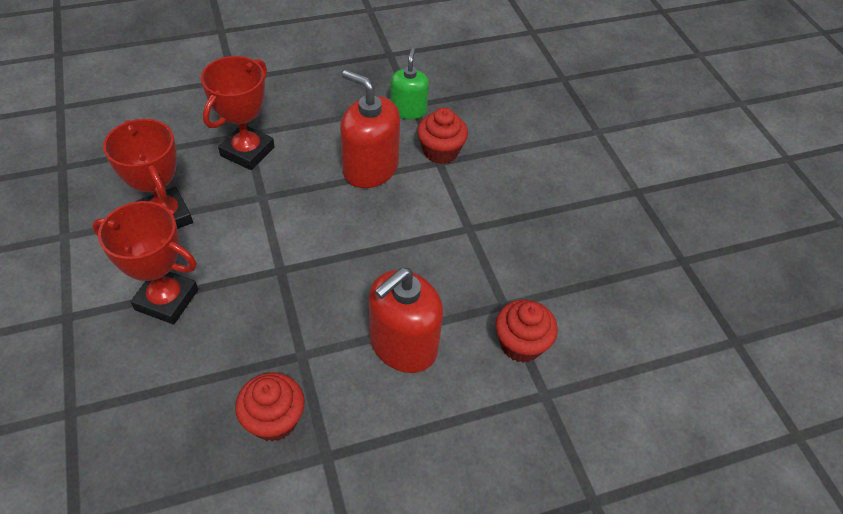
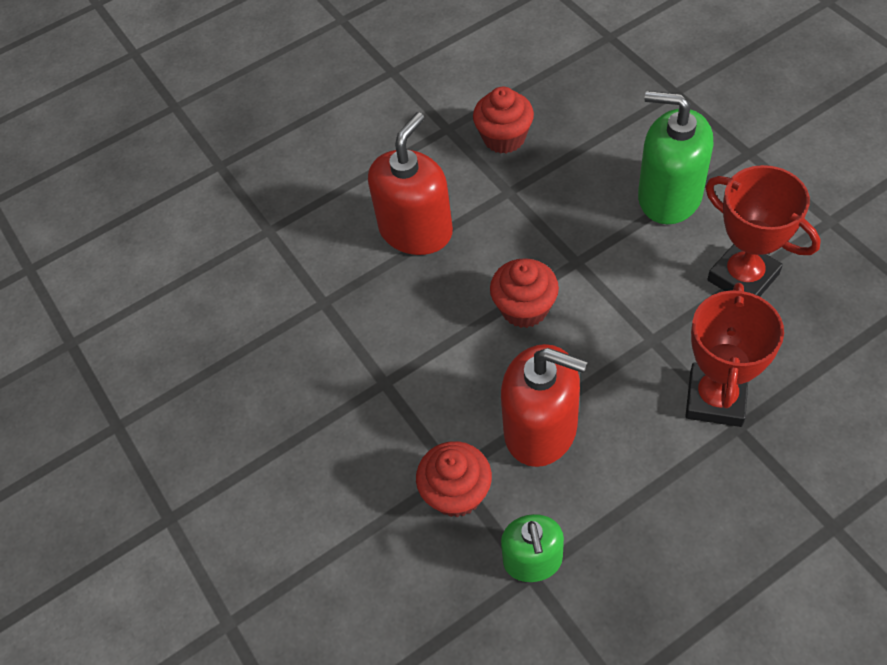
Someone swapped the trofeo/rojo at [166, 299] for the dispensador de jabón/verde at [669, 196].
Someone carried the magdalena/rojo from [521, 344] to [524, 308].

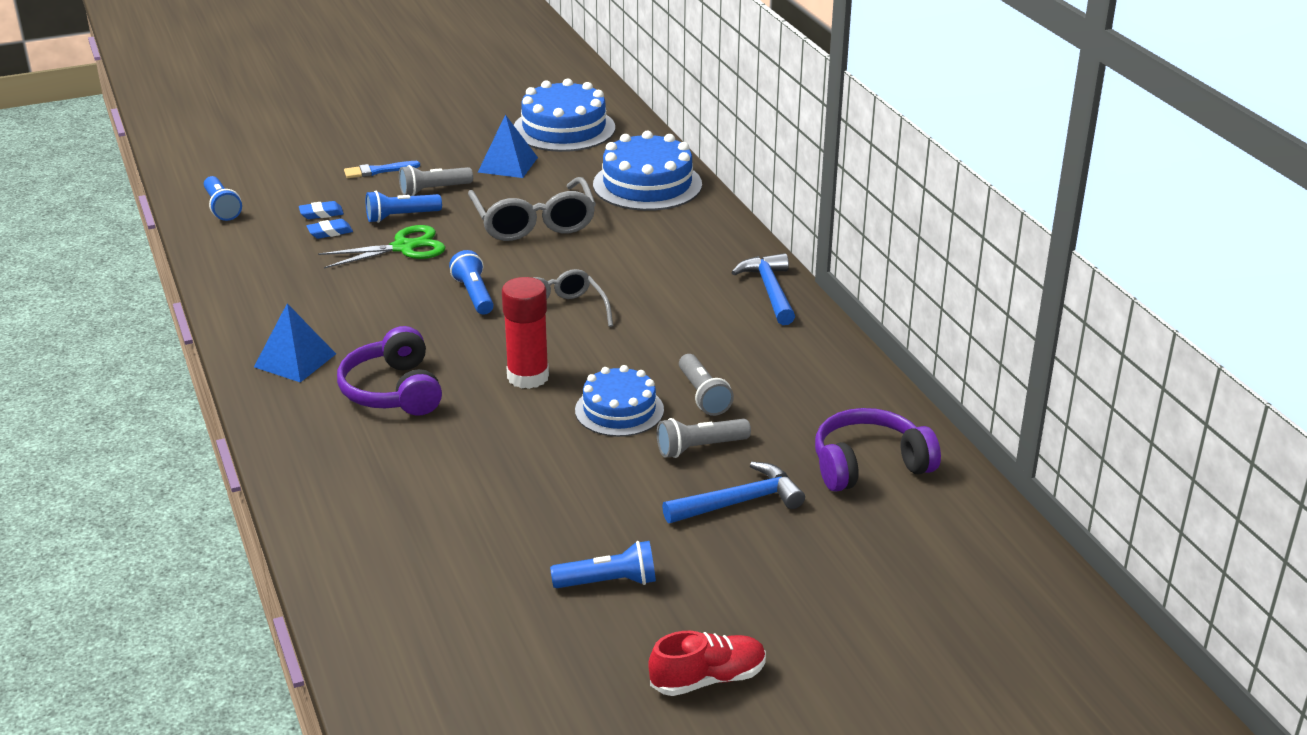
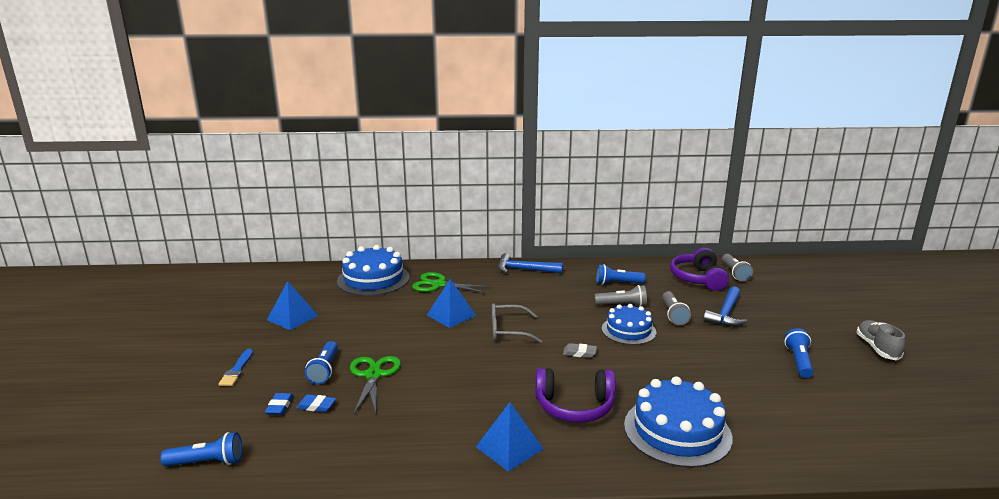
Someone carried the tarta/azul from [564, 129] to [677, 431].
Someone carried the lámpara de mano/gris from [433, 190] to [734, 273].
Someone took away the gafas/gris at [534, 222].
Someone rotated the goma de borrar/azul at [330, 232] by 75 degrees counterclockwise.
Someone carried the lámpara de mano/azul from [474, 294] to [617, 283].
Someone swapped the barra de pegamento/rojo at [528, 377] for the goma de borrar/gris at [579, 353].
Someone rotated the martillo/azul at [739, 502] by 150 degrees counterclockwise.
Someone repainted the zapato/rojo at [708, 679], which became the zapato/gris at [877, 348].
Someone put down the tijeras/verde at [438, 285].
Someone put down the pirámide/azul at [451, 315].

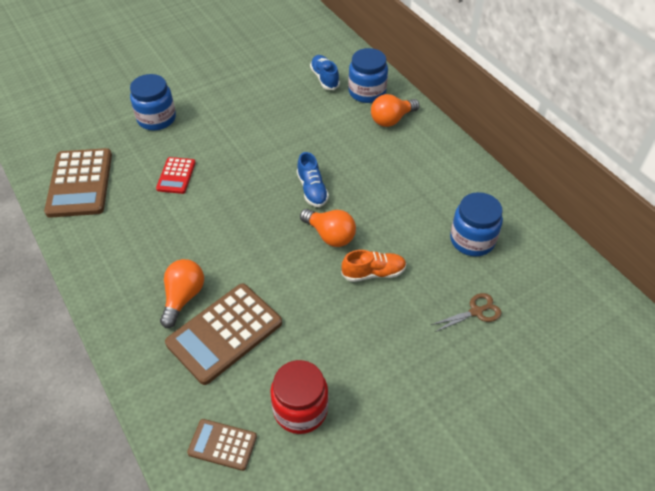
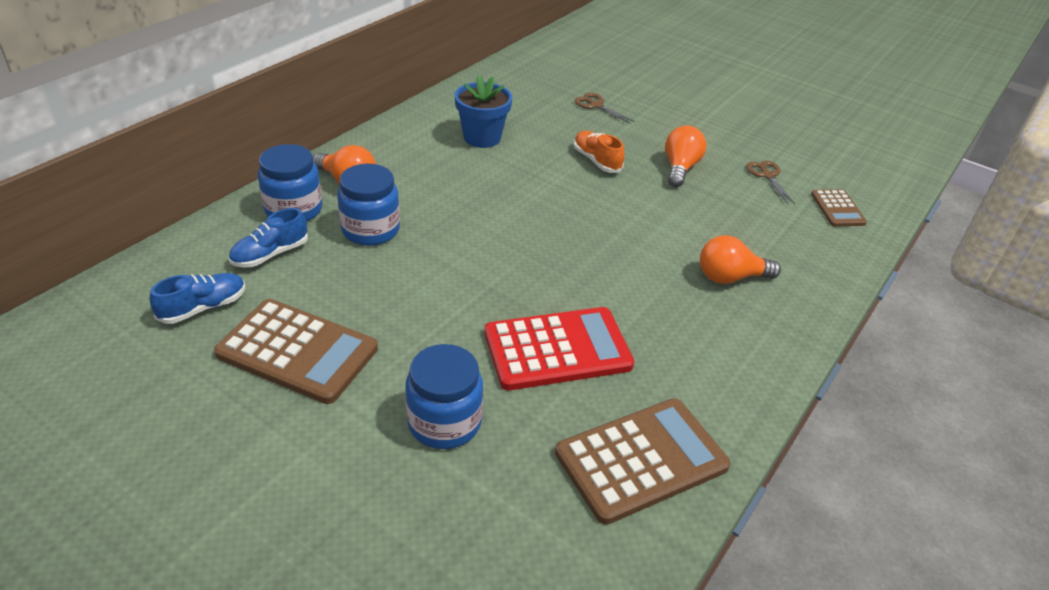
Someone carried the zapato/azul from [312, 190] to [203, 308].
Someone scaled the calculadora/rojo at [176, 176] by 1.87.
Someone carried the tarro/azul from [472, 240] to [370, 230].
Someone carried the bombilla/naranja from [330, 235] to [680, 168].
Someone carried the calculadora/marrón from [224, 333] to [297, 351].
Someone swapped the tarro/rojo at [300, 409] for the tijeras/marrón at [767, 176].
Someone put down the maceta/azul at [482, 138].

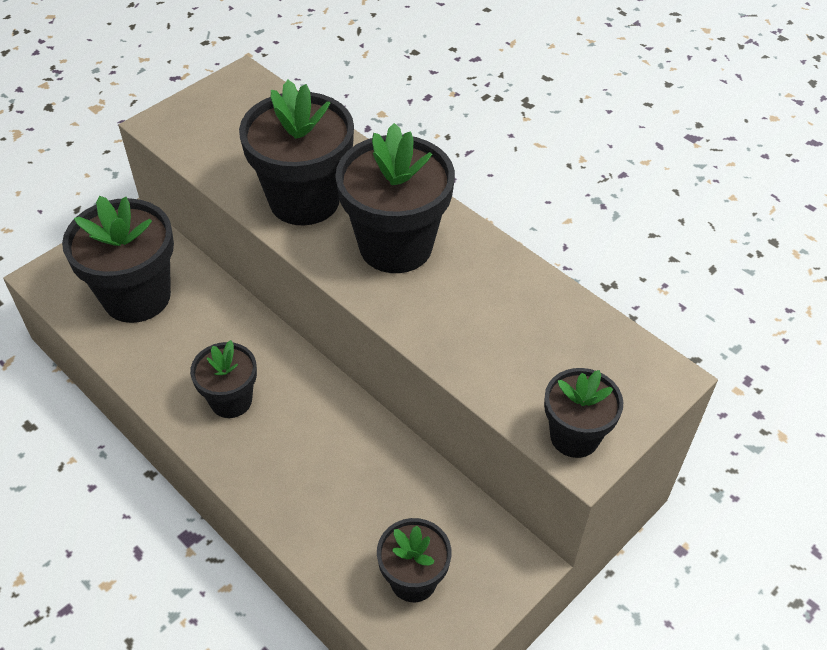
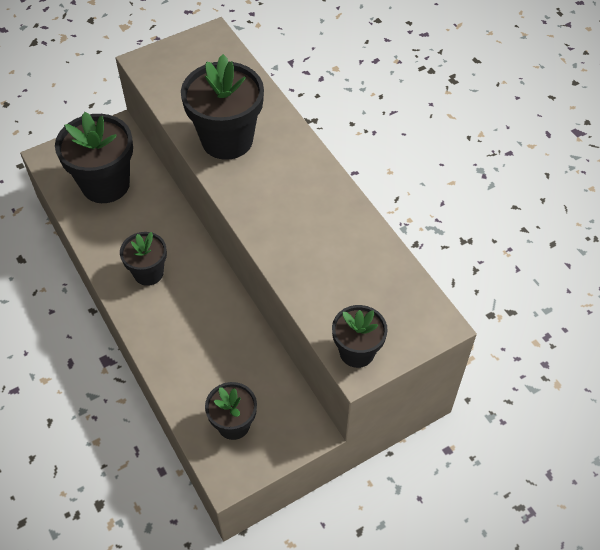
Someone took away the maceta/negro at [395, 246].

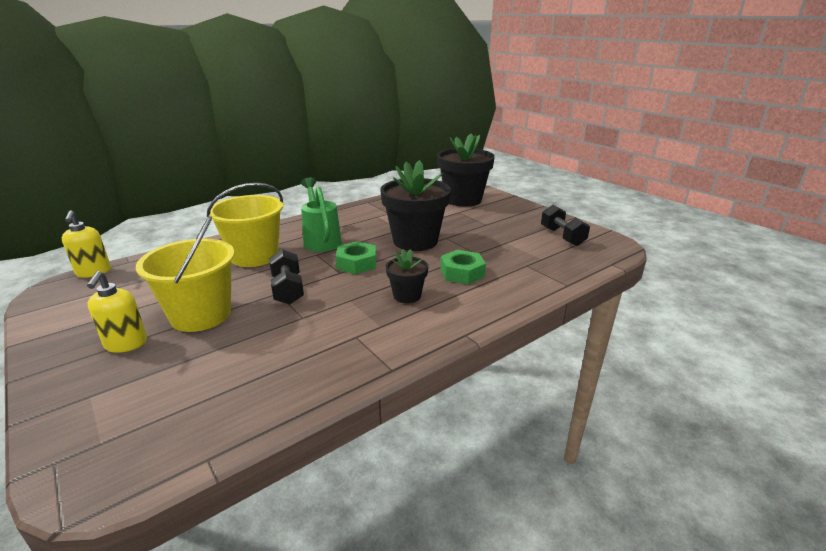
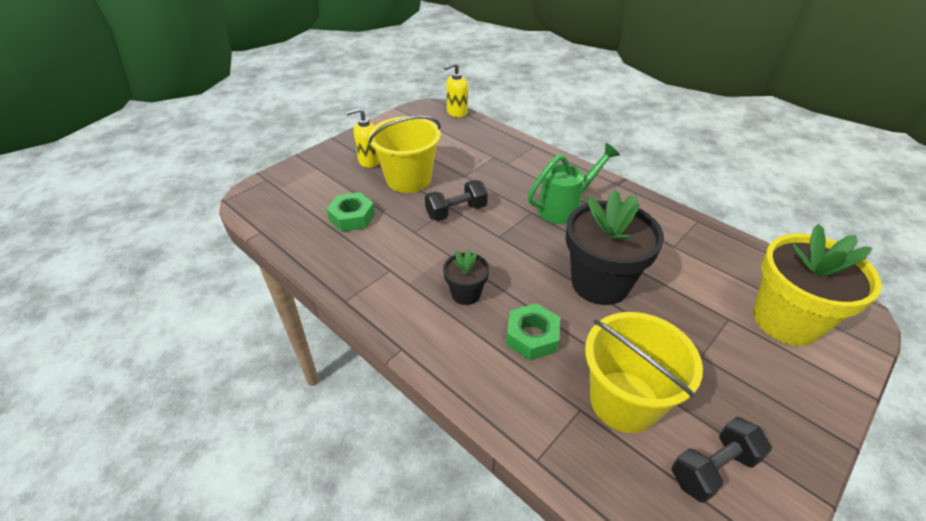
Someone repainted the maceta/negro at [463, 200], which became the maceta/amarillo at [786, 321].
Someone carried the balde/amarillo from [254, 256] to [624, 401].
Someone carried the tuerca/verde from [356, 263] to [352, 217].

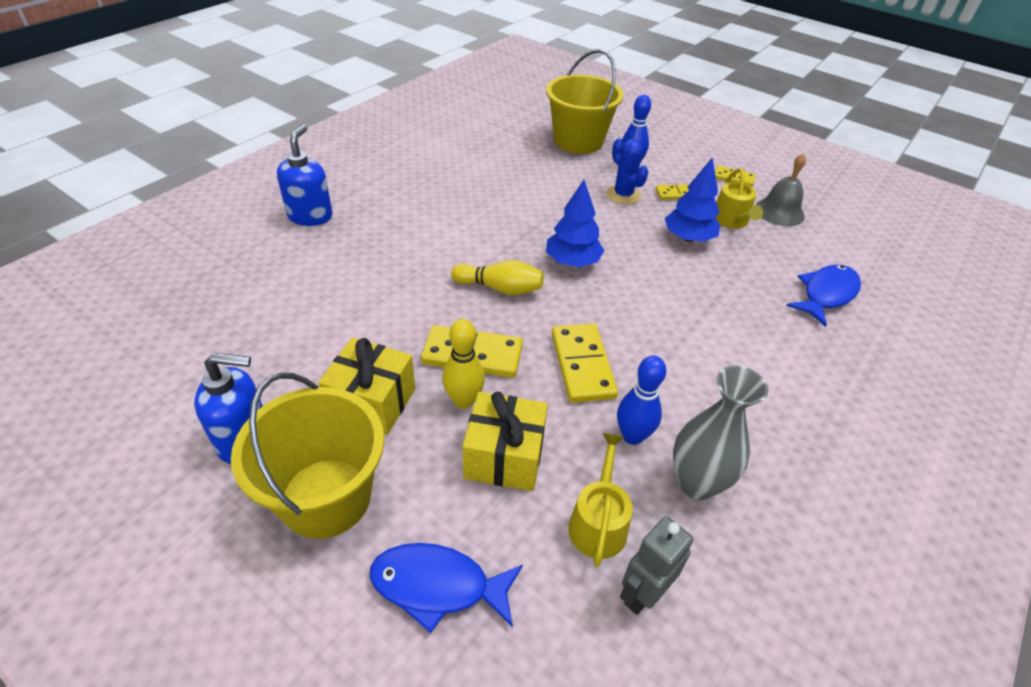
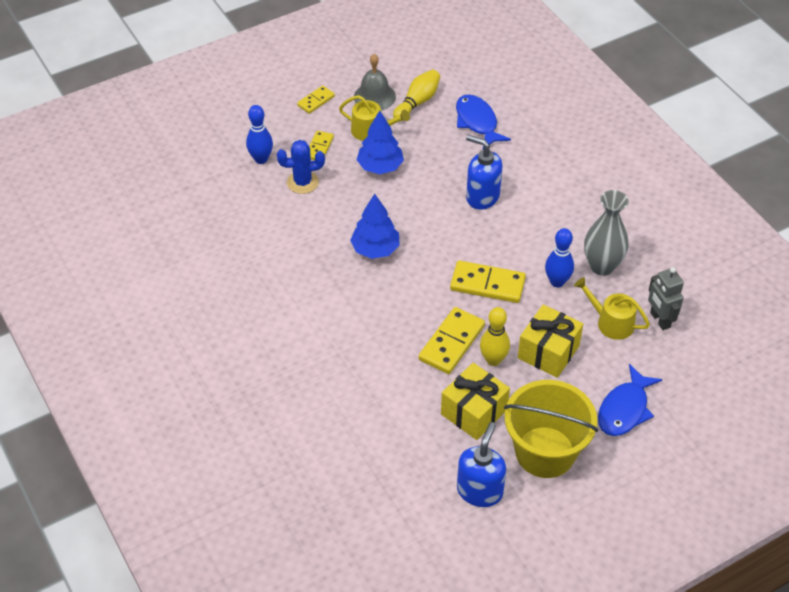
Someone took away the balde/amarillo at [578, 141].
Someone carried the dispensador de jabón/azul from [310, 216] to [482, 197].
Someone carried the bolo/amarillo from [500, 288] to [417, 102].

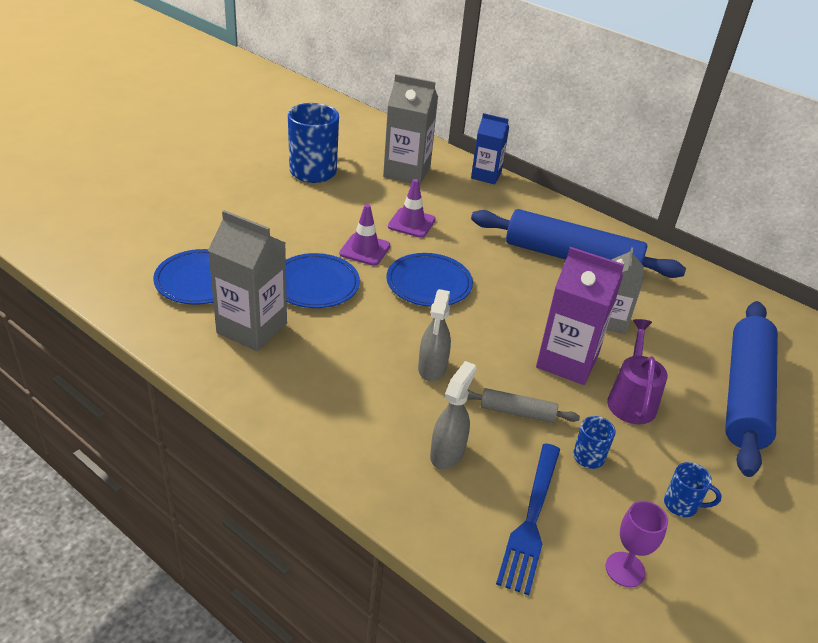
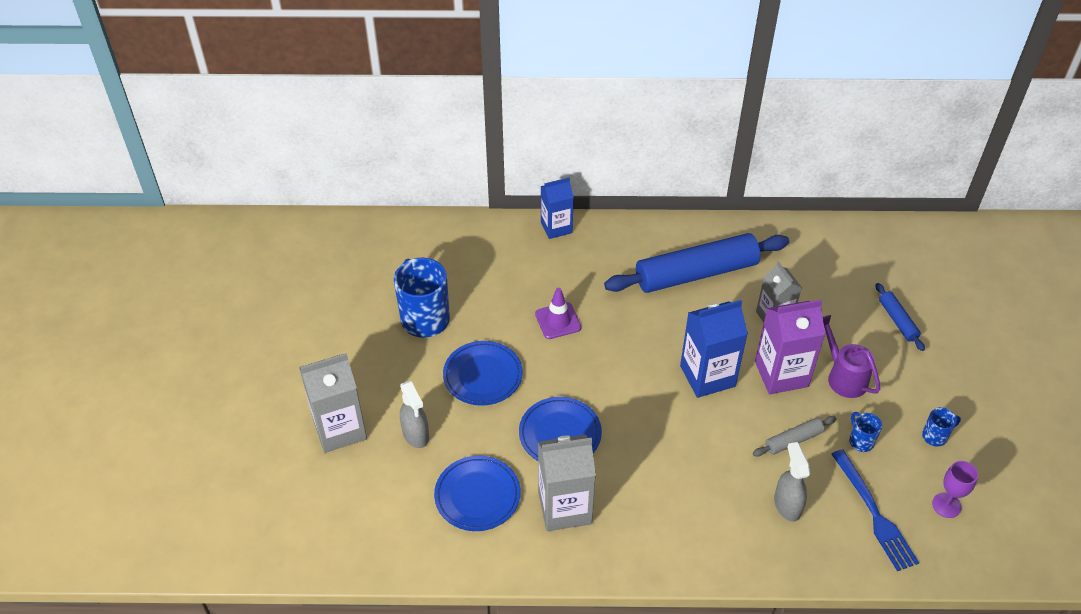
Someone carried the cartón de leche/gris from [407, 172] to [340, 429].
Someone took away the cono de tráfico/morado at [365, 250].
Someone carried the plato/azul from [429, 283] to [483, 375].
Someone carried the pulverizador/gris from [432, 368] to [416, 435].
Someone scaled the rodillo/azul at [745, 394] by 0.44.
Someone put down the cartón de leche/azul at [707, 376].

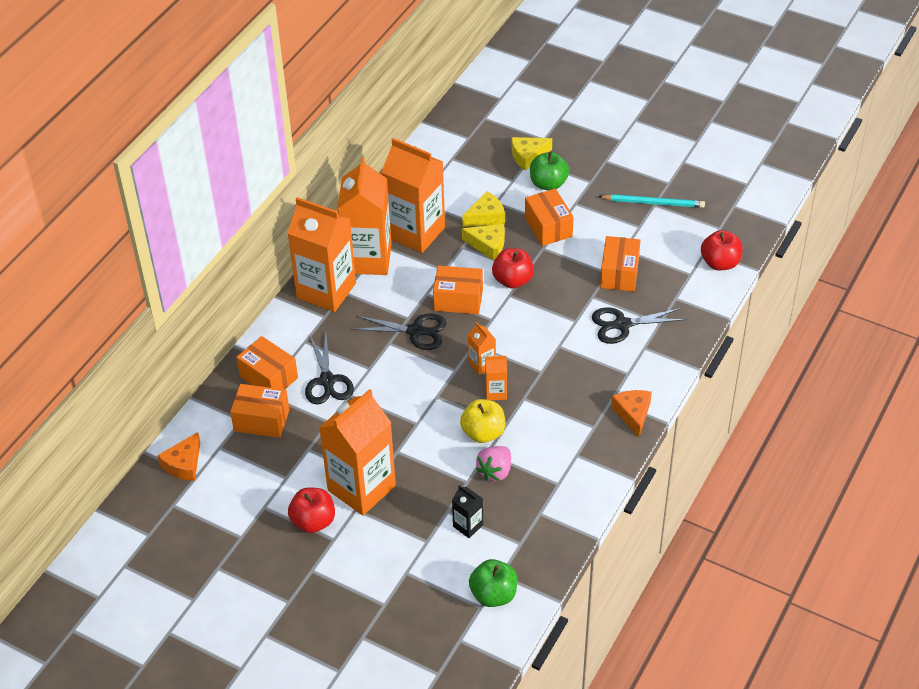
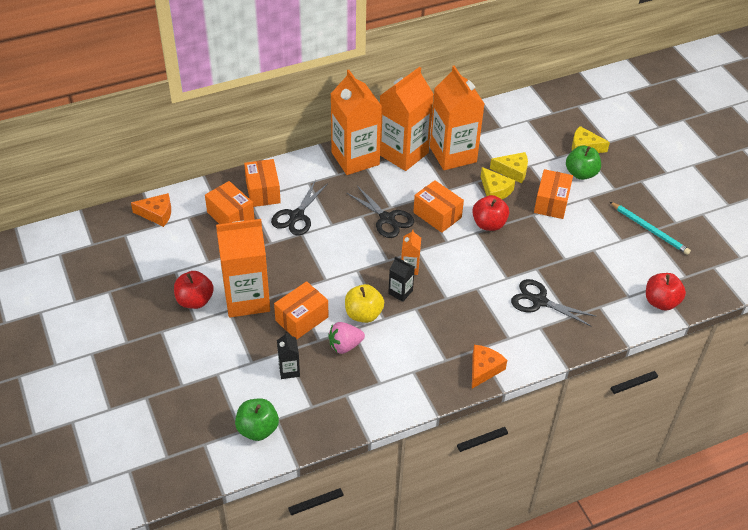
Someone carried the caja/naranja from [619, 273] to [302, 319].
Someone repainted the cartón de leche/naranja at [496, 392], which became the cartón de leche/negro at [400, 292].
Someone rotated the queso/naranja at [183, 464] by 150 degrees counterclockwise.

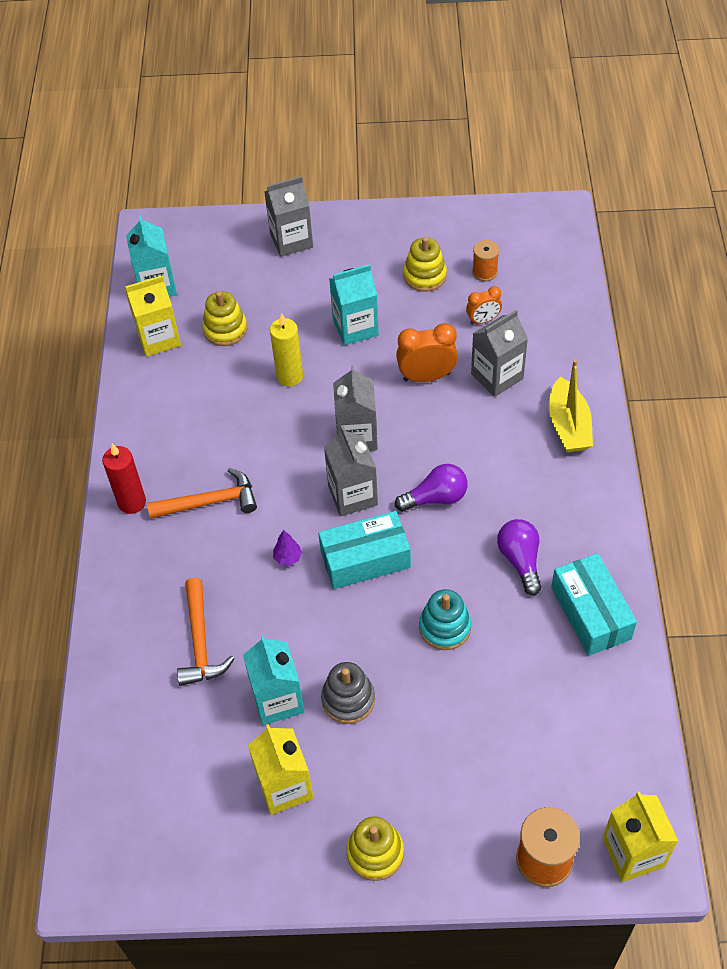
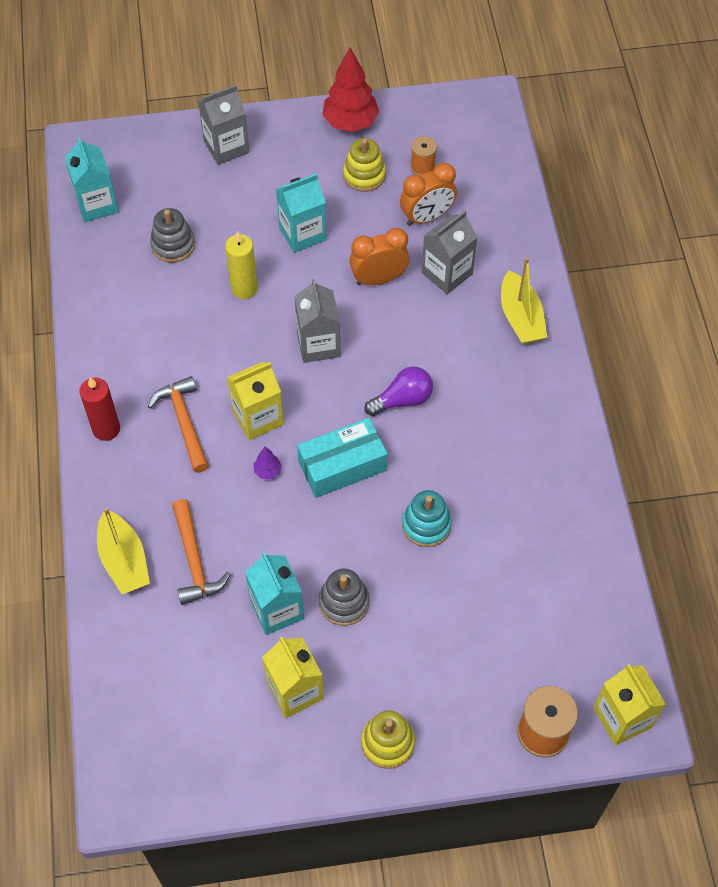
Someone carried the cartón de leche/amarillo from [158, 338] to [257, 418].
Someone scaled the despertador/naranja at [483, 320] by 1.64.
Someone repainted the juguete apilable/amarillo at [225, 329], which became the juguete apilable/gris at [173, 245].
Someone took away the cartón de leche/gris at [352, 495].
Someone rotated the martillo/naranja at [210, 502] by 90 degrees counterclockwise.
Someone took away the bombilla/morado at [520, 560].
Someone took away the caja/turquesa at [590, 613].
Someone put down the árbol/rojo at [350, 122].
Someone put down the barco/amarillo at [124, 560].

